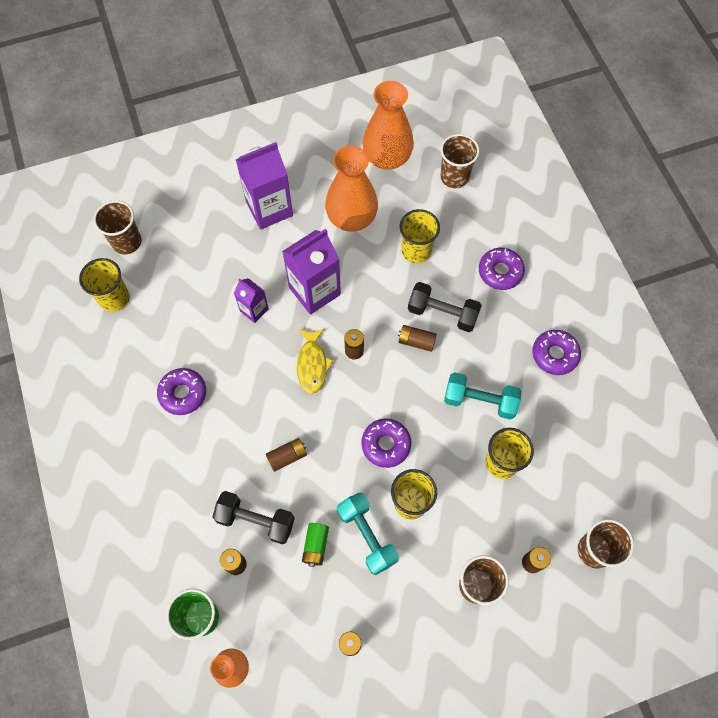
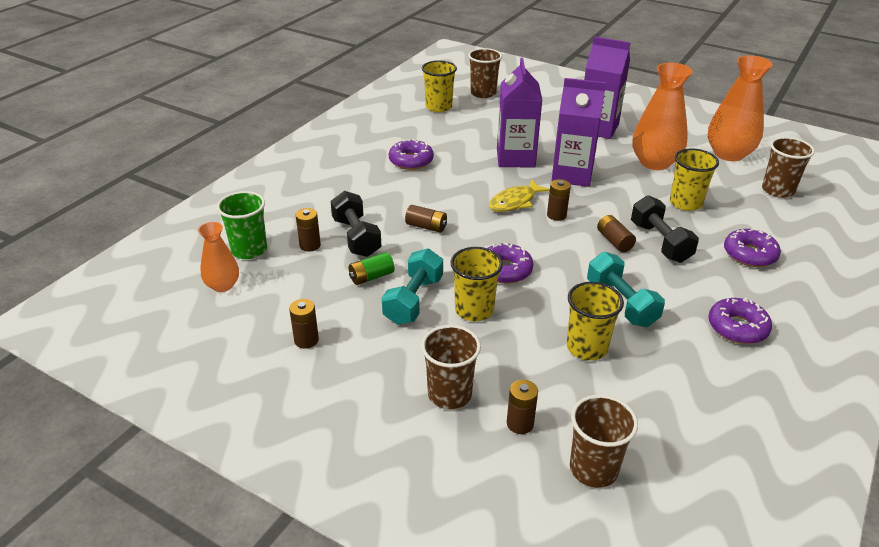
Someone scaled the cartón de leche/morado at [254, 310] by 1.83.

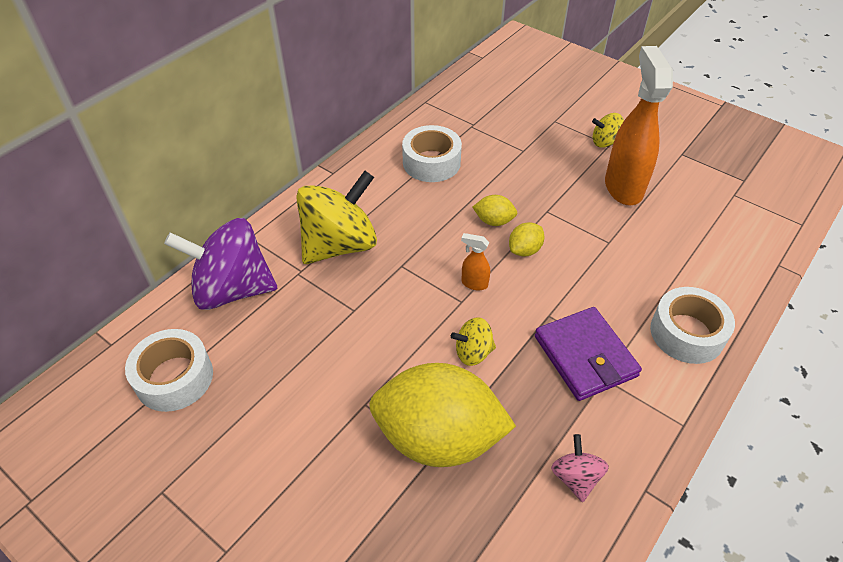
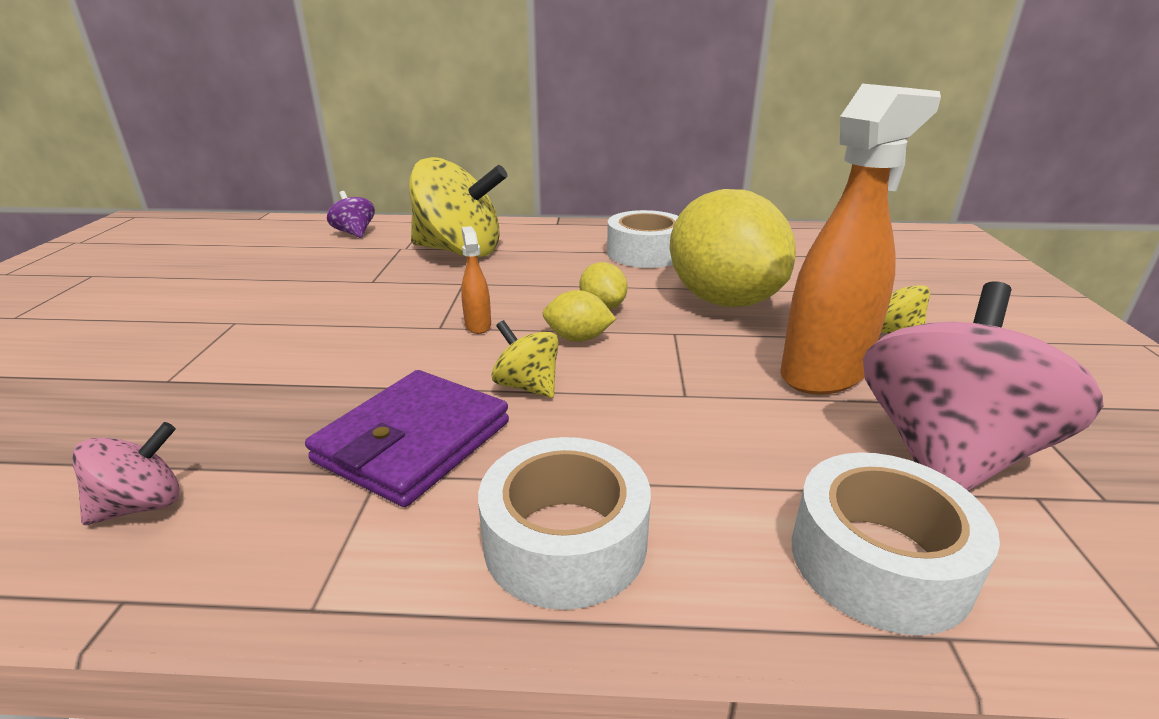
Someone scaled the peonza/morado at [232, 289] by 0.47.
Someone carried the peonza/amarillo from [473, 352] to [527, 386].
Someone carried the cinta adhesiva/blanco from [174, 378] to [879, 560].
Someone carried the limón/amarillo from [438, 438] to [723, 301].
Someone put down the peonza/rosa at [946, 455].

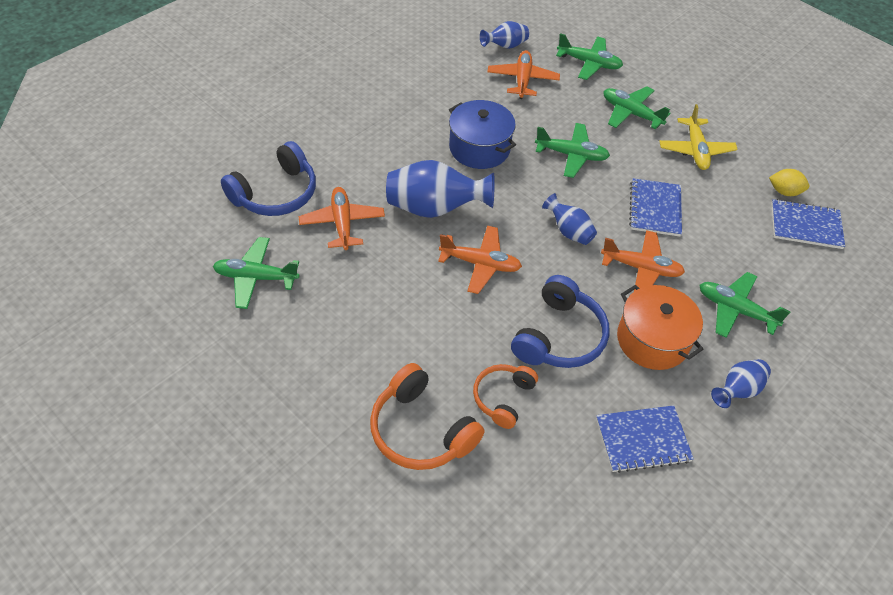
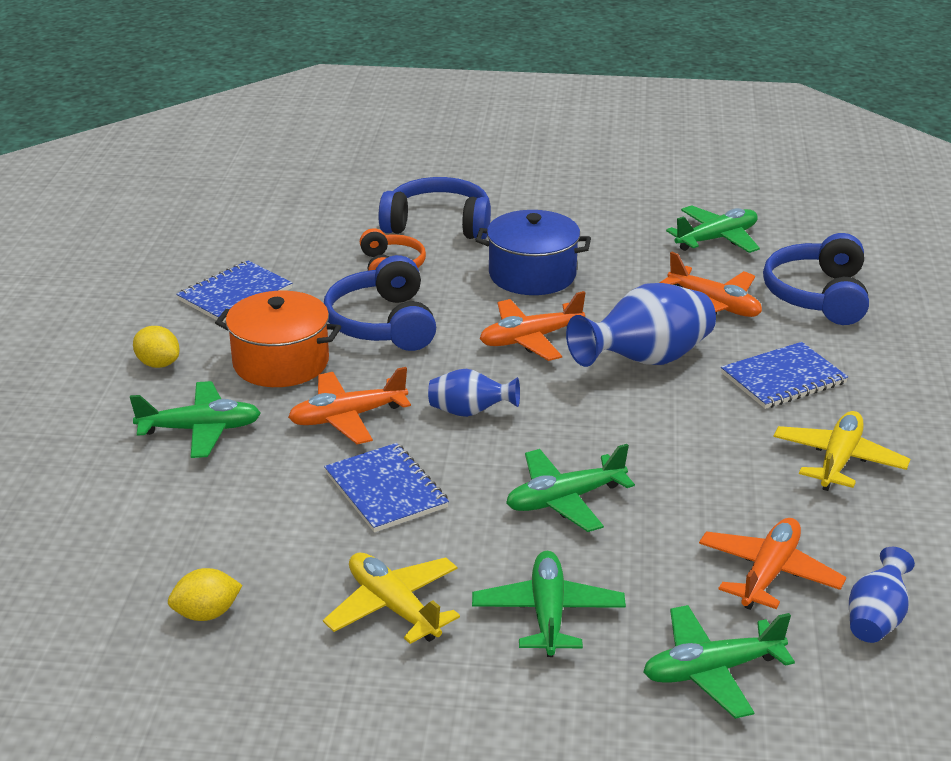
Someone rotated the avión/naranja at [522, 80] by 120 degrees counterclockwise.
Someone rotated the avión/verde at [631, 113] by 90 degrees counterclockwise.
Someone carried the olla/azul from [479, 148] to [532, 275].
Someone carried the cuaderno/azul from [806, 225] to [783, 378].
Someone swapped the florero/azul at [737, 390] for the limón/amarillo at [158, 364].
Someone repainted the auriculares/naranja at [420, 430], which became the auriculares/azul at [438, 224].
Someone put down the avión/amarillo at [838, 460].

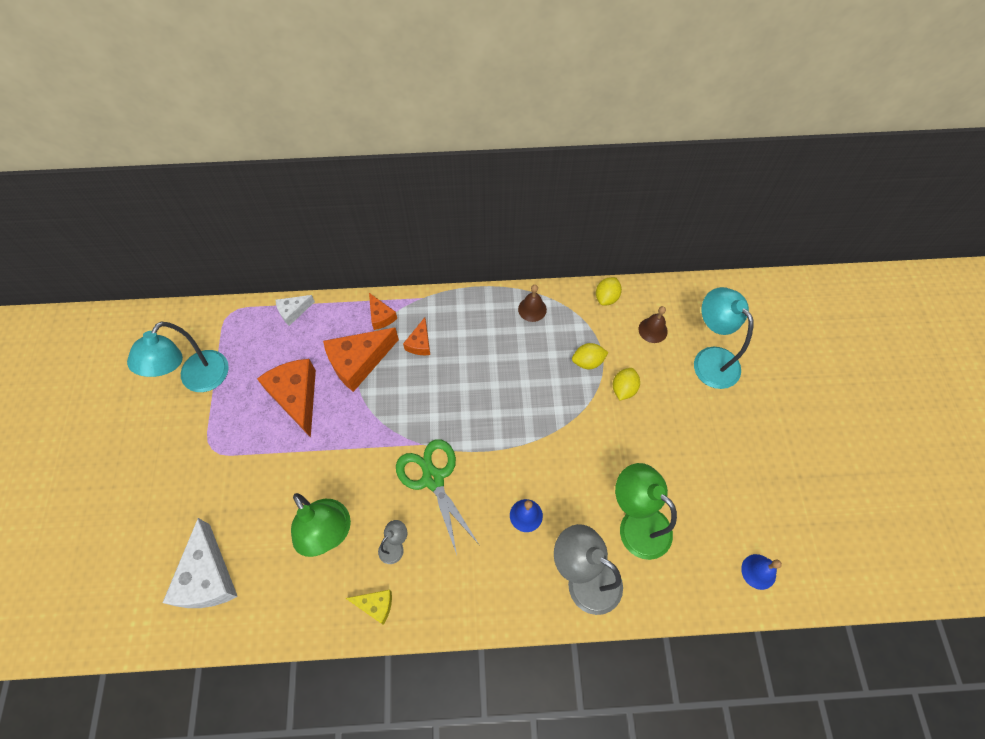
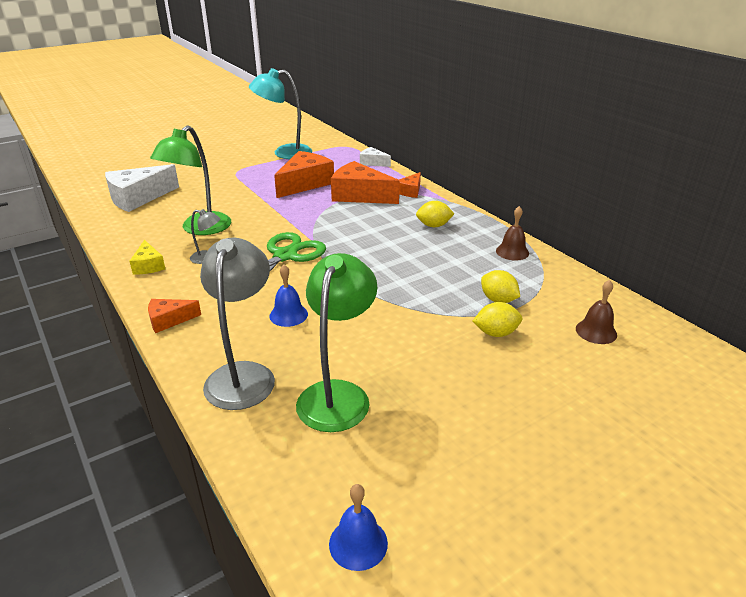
Someone carried the limón/amarillo from [606, 297] to [434, 226].
Someone took away the lámpara/turquesa at [710, 359].
Someone carried the queso/naranja from [420, 343] to [169, 320].

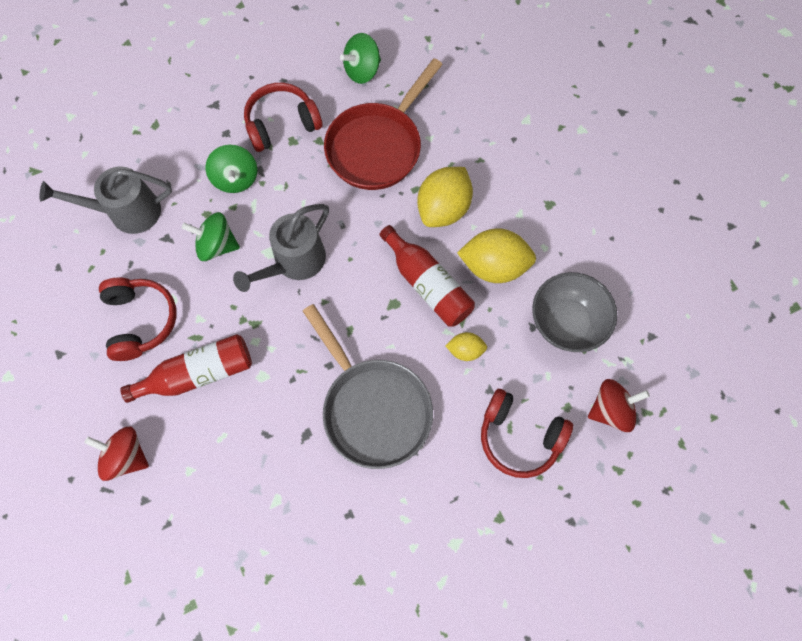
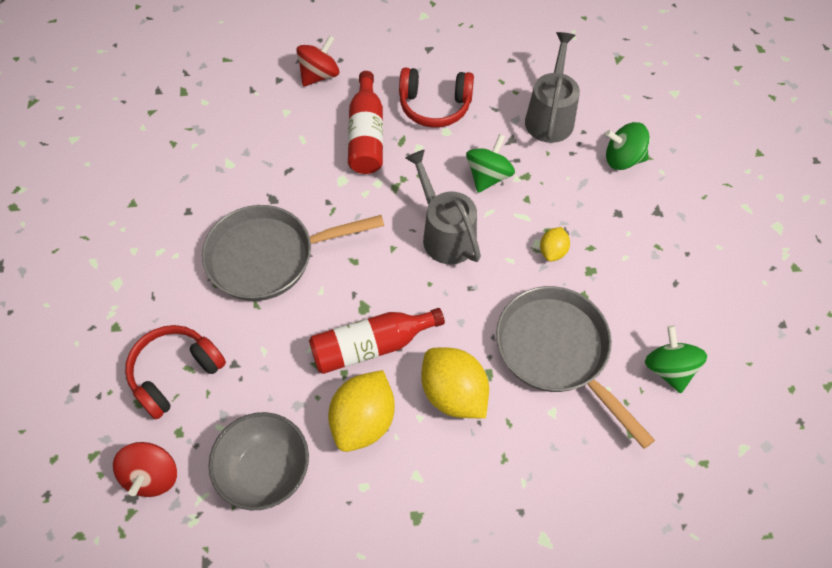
Someone repainted the sartén/rojo at [377, 147], which became the sartén/gris at [557, 352].
Someone took away the auriculares/rojo at [282, 124].
Someone carried the peonza/verde from [236, 179] to [623, 159].
Someone carried the limón/amarillo from [465, 350] to [552, 251].

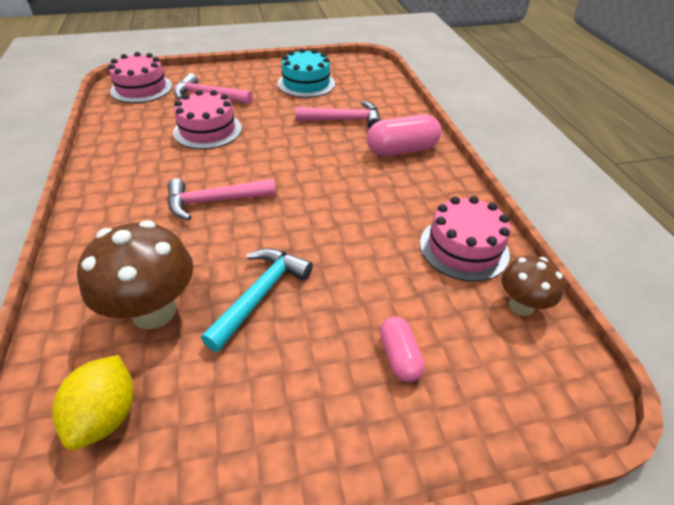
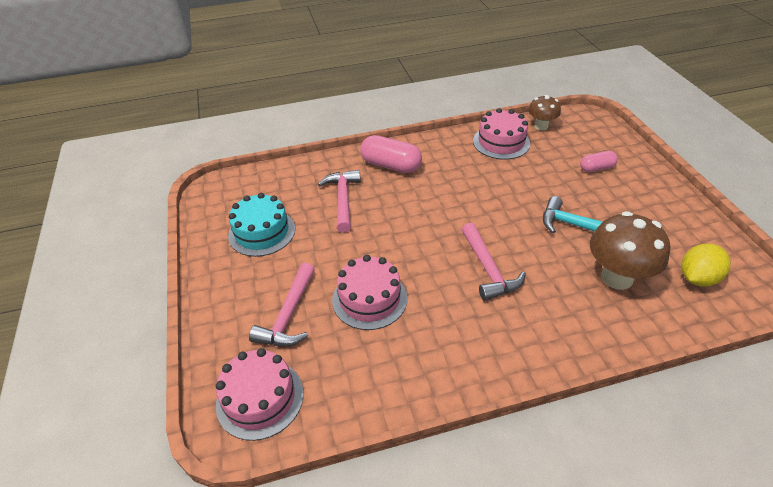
Someone rotated the cápsula/rosa at [402, 150] by 45 degrees counterclockwise.
Someone rotated the limón/amarillo at [106, 415] by 45 degrees counterclockwise.

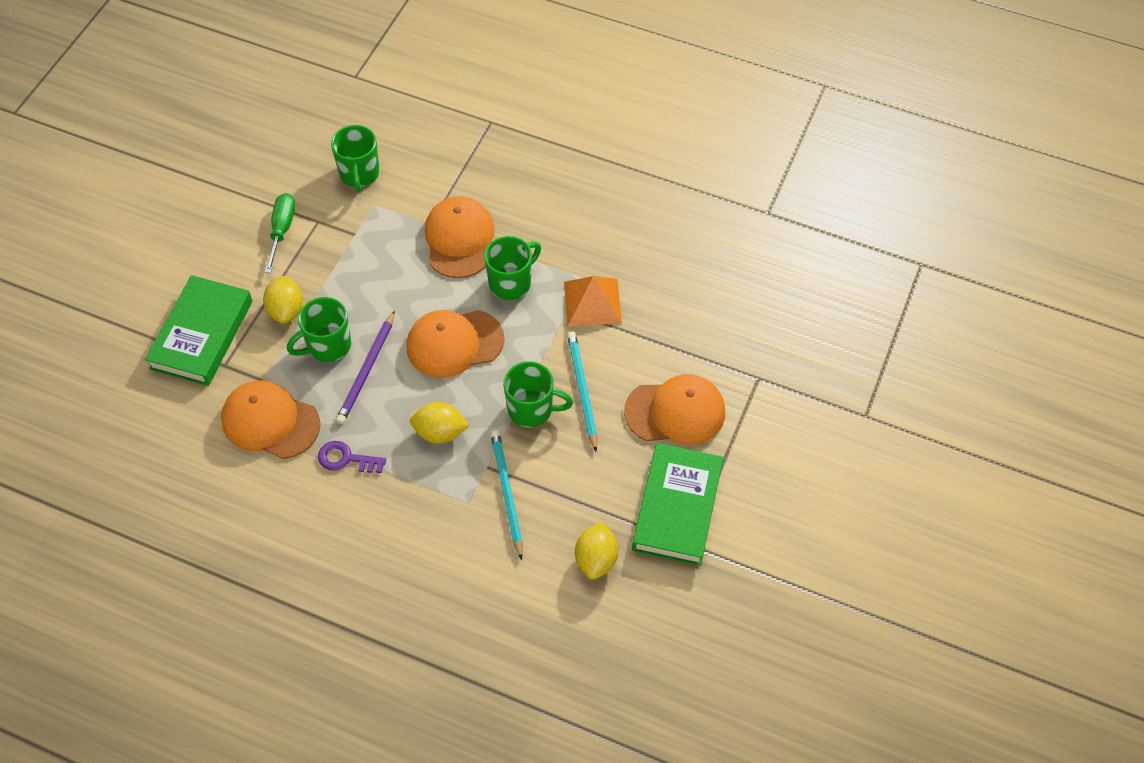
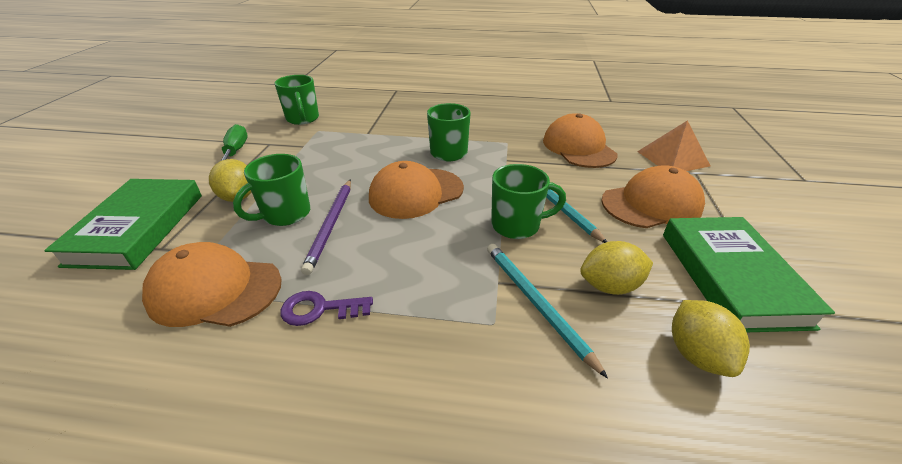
Someone carried the gorra/naranja from [459, 239] to [578, 147].
Someone carried the pirámide/naranja from [592, 302] to [672, 158].
Someone carried the limón/amarillo from [440, 432] to [610, 286].

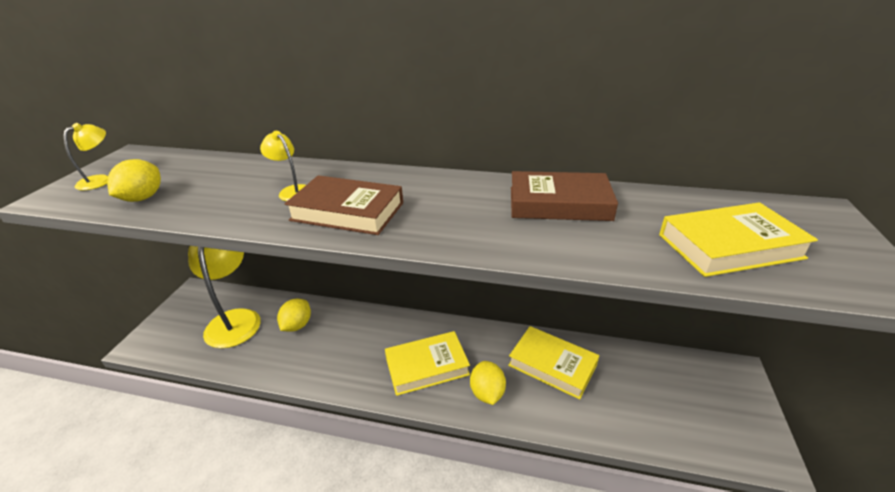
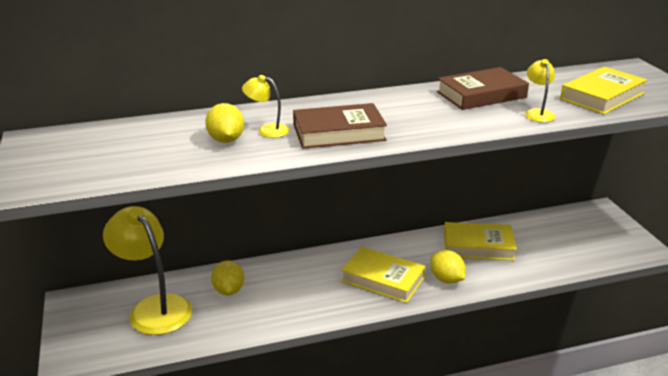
Someone carried the lámpara/amarillo from [100, 180] to [538, 113].
Someone carried the limón/amarillo from [143, 198] to [226, 140].
Someone rotated the libro/amarillo at [427, 366] by 75 degrees clockwise.

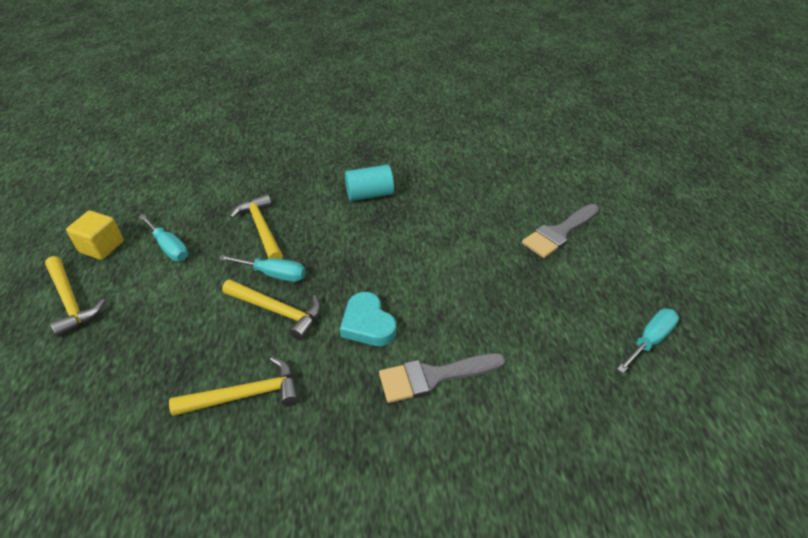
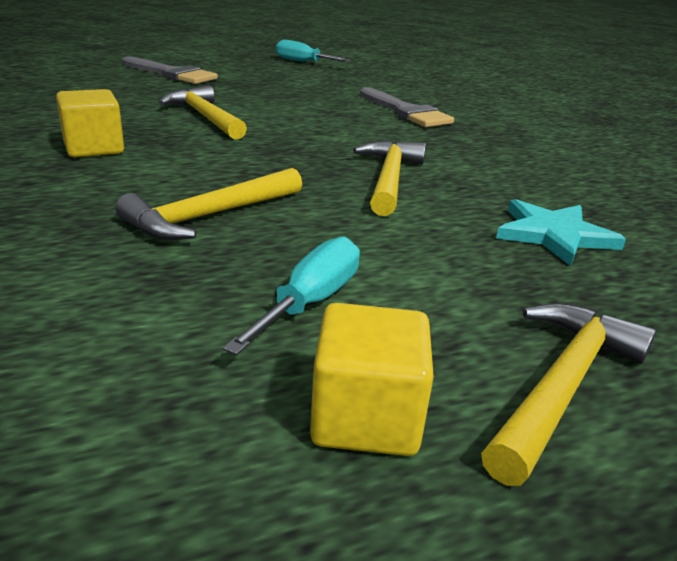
Someone swapped the cilindro/turquesa at [369, 194] for the cubo/amarillo at [94, 148].
Someone took away the destornillador/turquesa at [274, 274].
Someone took away the corazón/turquesa at [367, 324].
Someone carried the martillo/amarillo from [246, 395] to [205, 117].
Someone put down the estrella/turquesa at [554, 235].

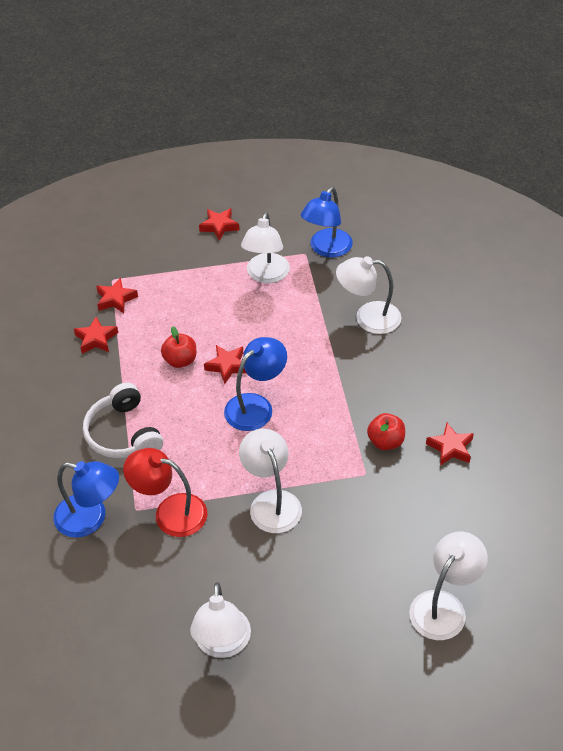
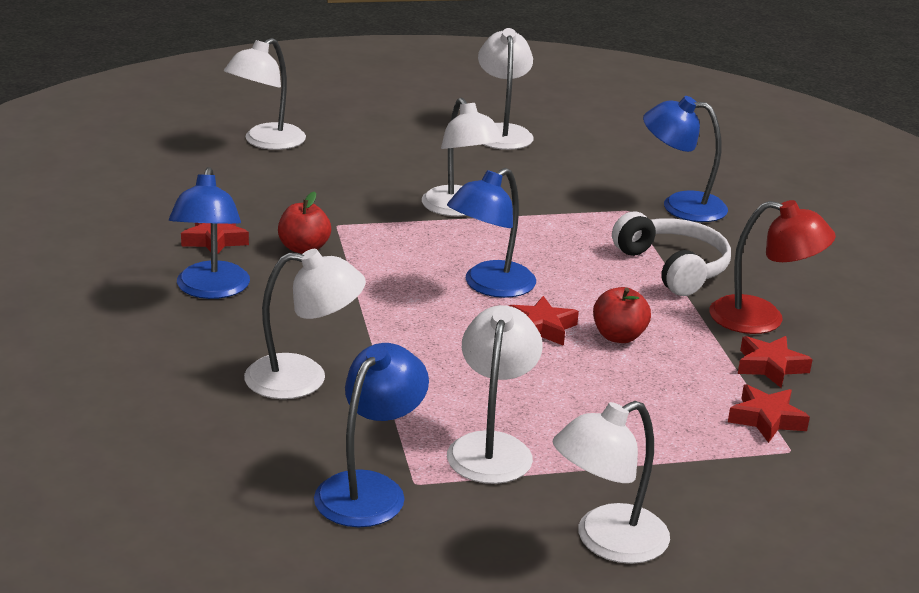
Someone swapped the estrella/rojo at [219, 226] for the lámpara/blanco at [606, 541].
Someone carried the lámpara/rojo from [170, 512] to [762, 319].
Someone put down the lámpara/azul at [211, 290].

